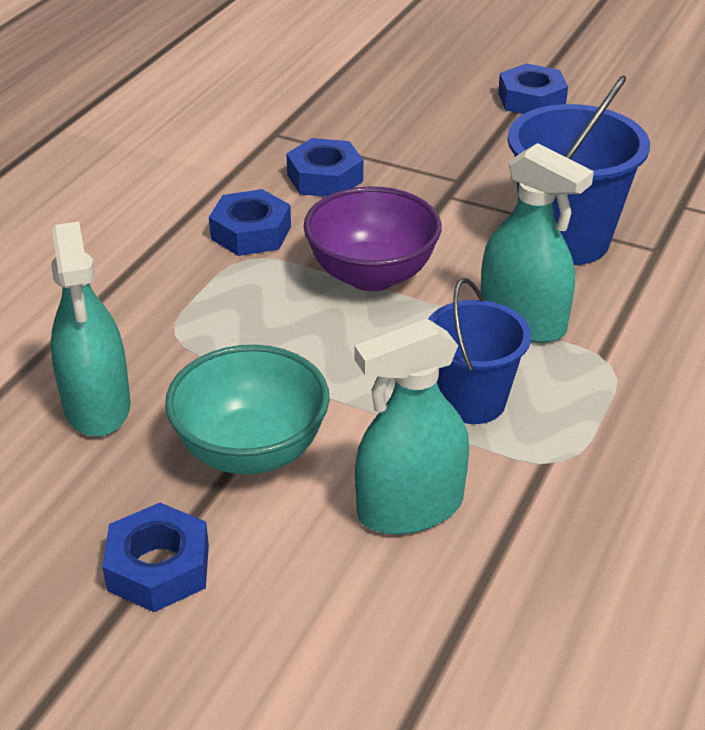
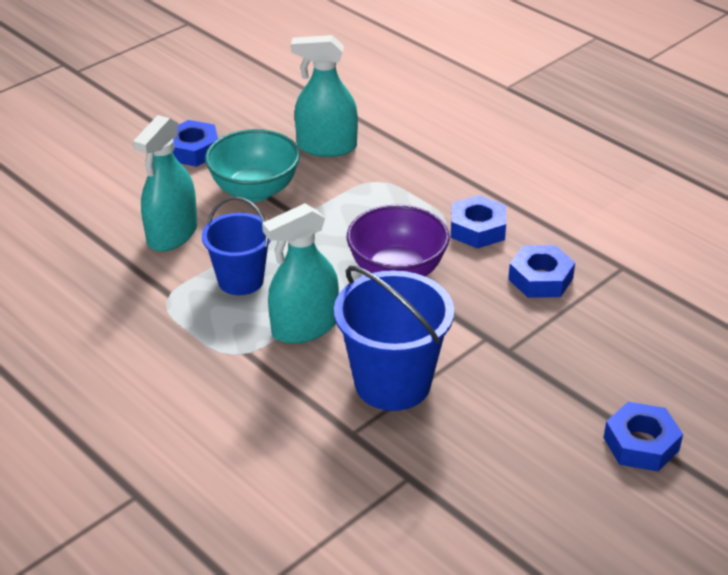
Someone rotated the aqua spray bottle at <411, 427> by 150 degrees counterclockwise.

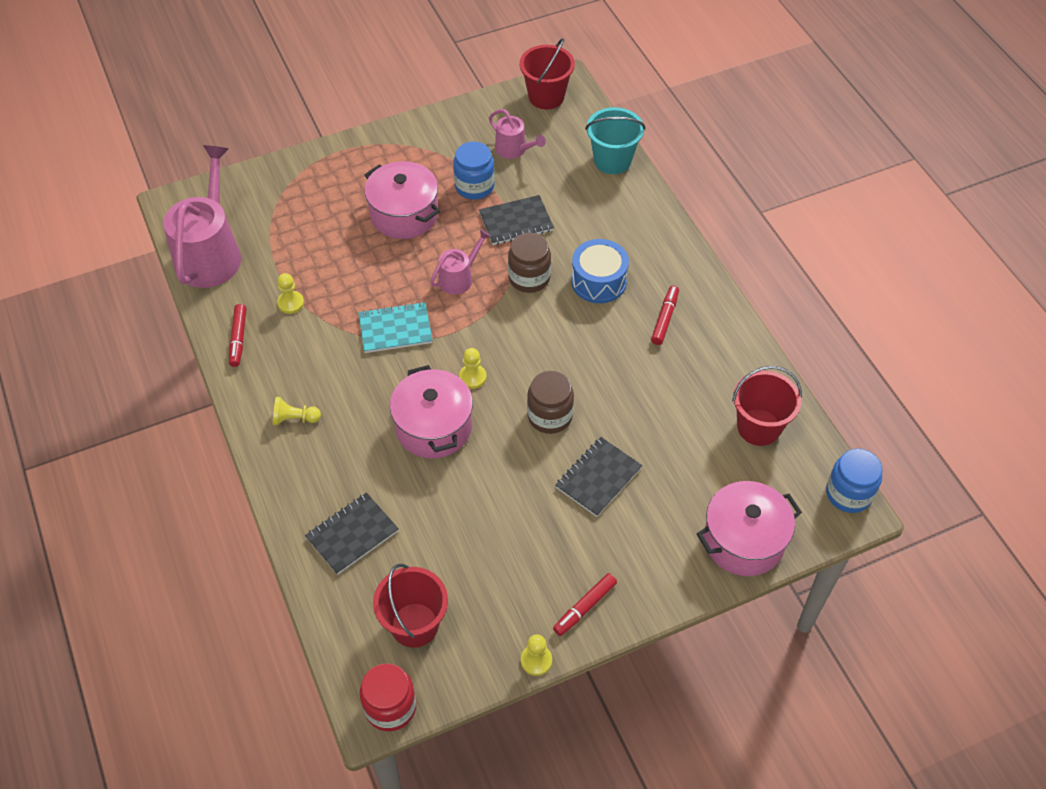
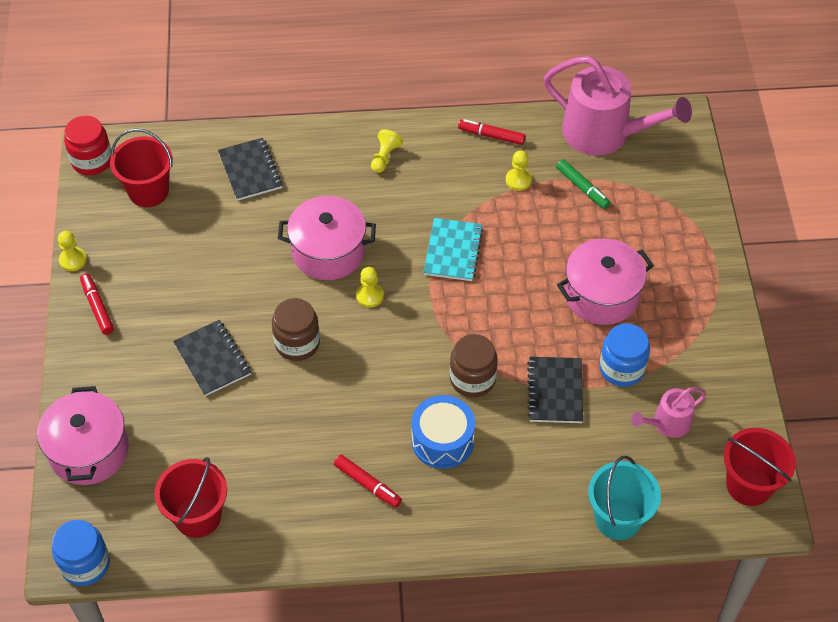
Someone took away the rose-pink watering pot at <460, 262>.
Someone put down the green felt pen at <583, 184>.

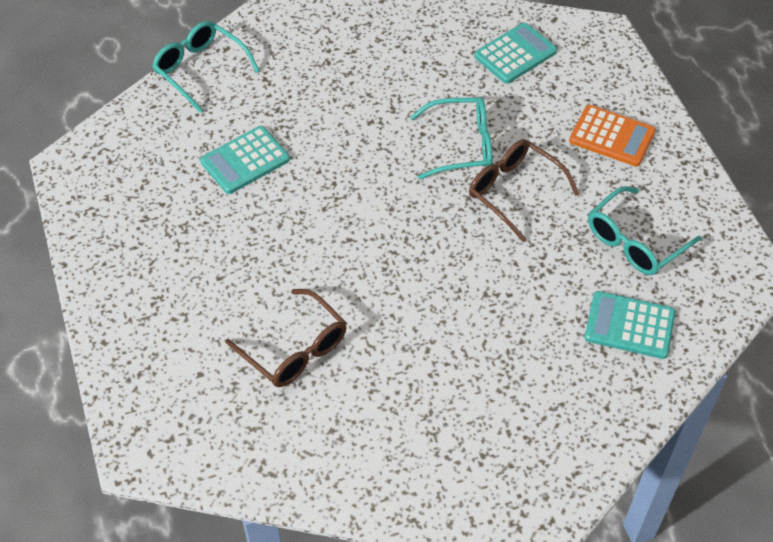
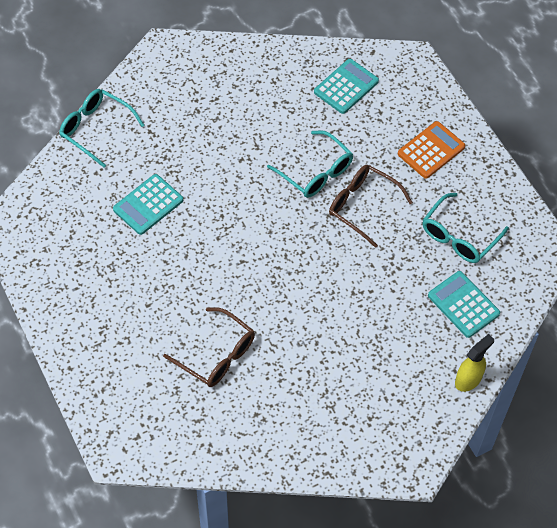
Someone rotated the aqua eyeglasses at <451, 138> by 60 degrees clockwise.
Someone rotated the orange calculator at <612, 135> by 60 degrees counterclockwise.
Someone rotated the aqua calculator at <630, 325> by 45 degrees clockwise.
Someone put down the yellow spray bottle at <474, 363>.

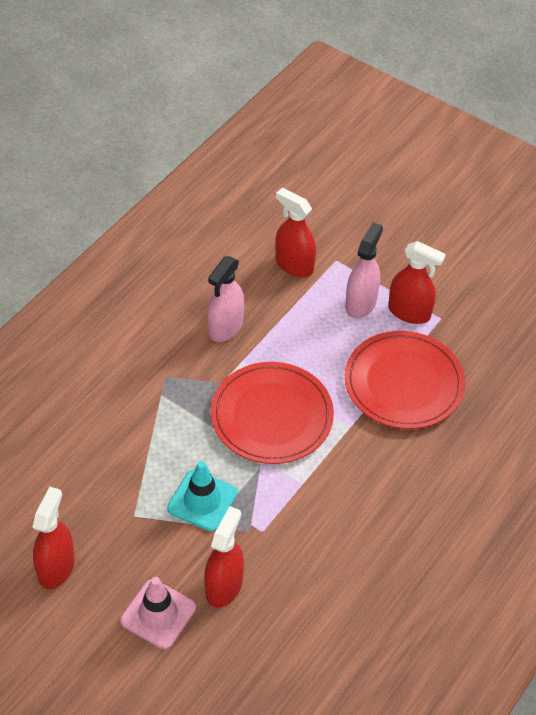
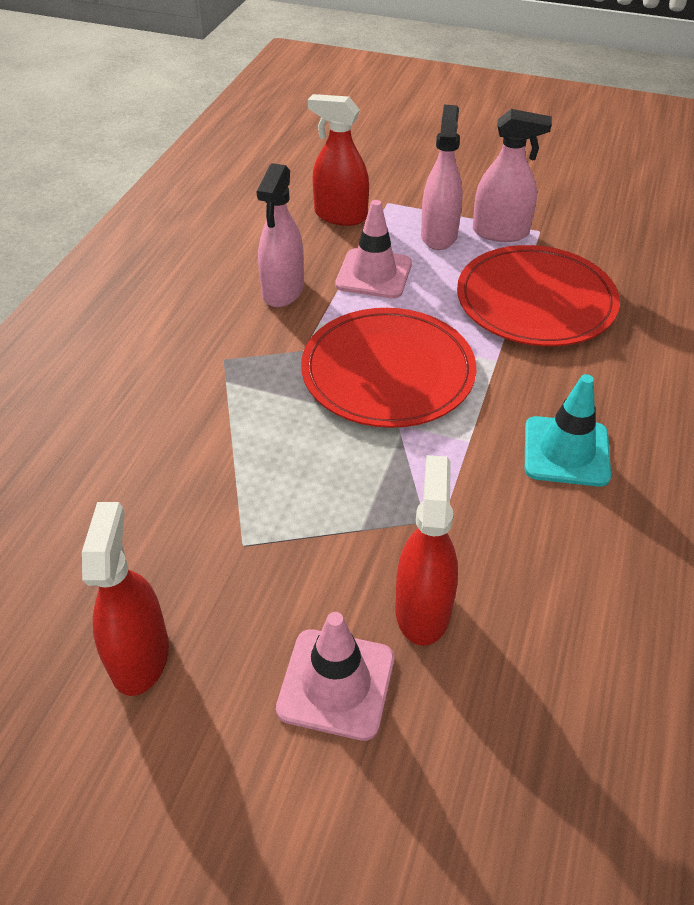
Someone carried the aqua road cone from <202, 496> to <568, 430>.
Someone repainted the red spray bottle at <417, 282>, which became the rose-pink spray bottle at <512, 175>.
Someone put down the rose-pink road cone at <373, 249>.

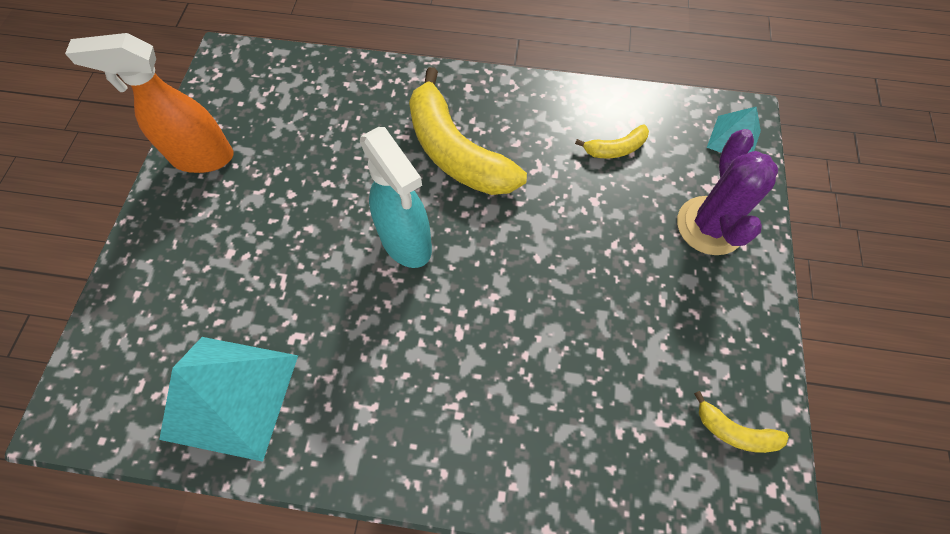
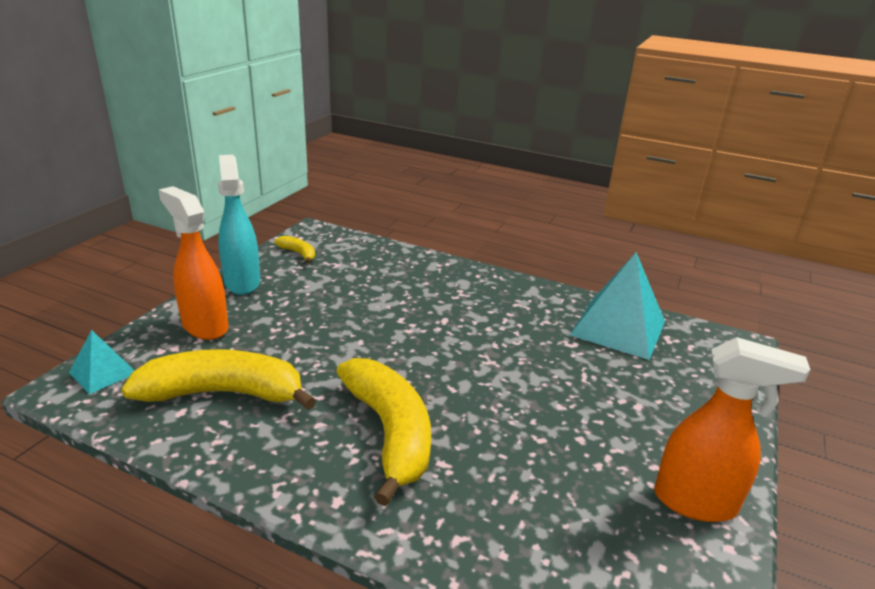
Someone carried the aqua spray bottle from <396, 197> to <239, 225>.
Someone scaled the yellow banana fruit at <612, 141> by 2.21.
Someone swapped the royal purple cactus at <727, 192> for the orange spray bottle at <193, 263>.

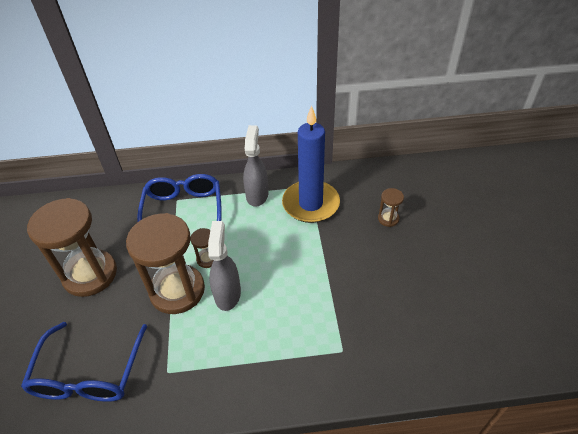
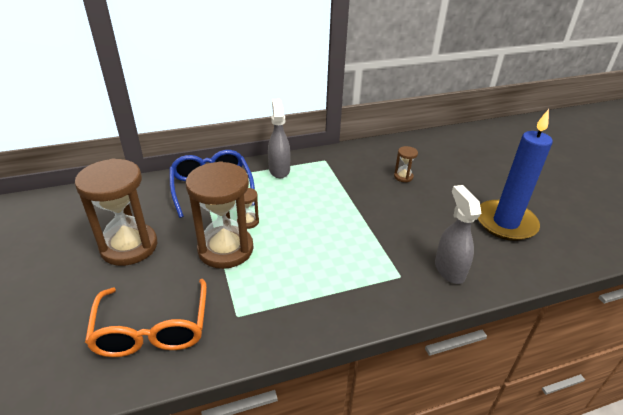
Someone repainted the blue eyeglasses at <84, 362>, which became the orange eyeglasses at <146, 318>.
Someone carried the ash-grey spray bottle from <224, 266> to <458, 234>.
Someone carried the blue wax candle from <311, 164> to <515, 175>.

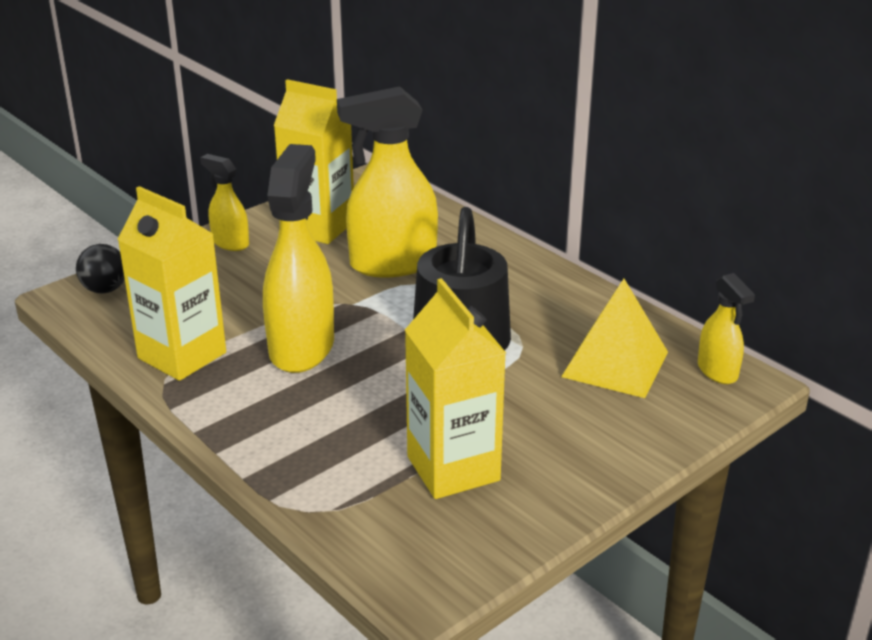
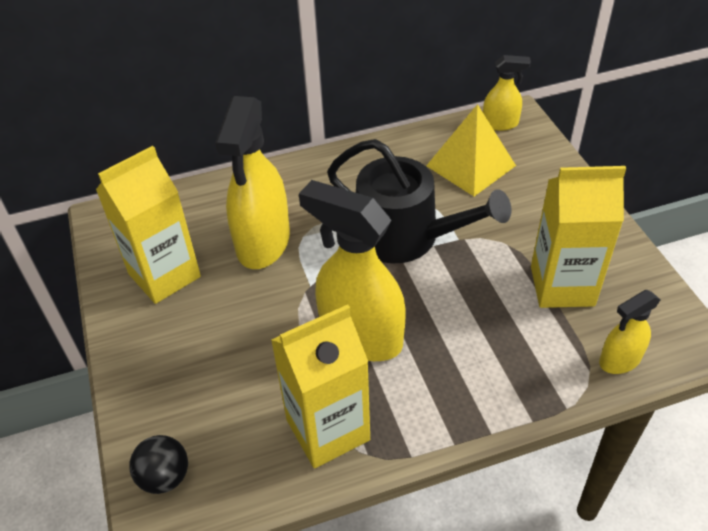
Someone carried the yellow spray bottle from <224, 202> to <629, 332>.

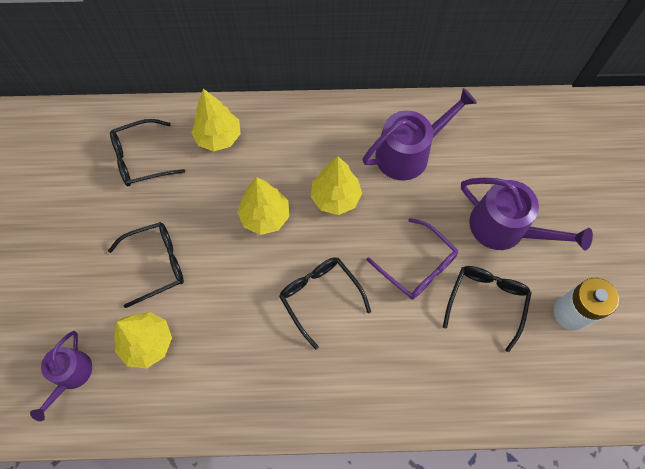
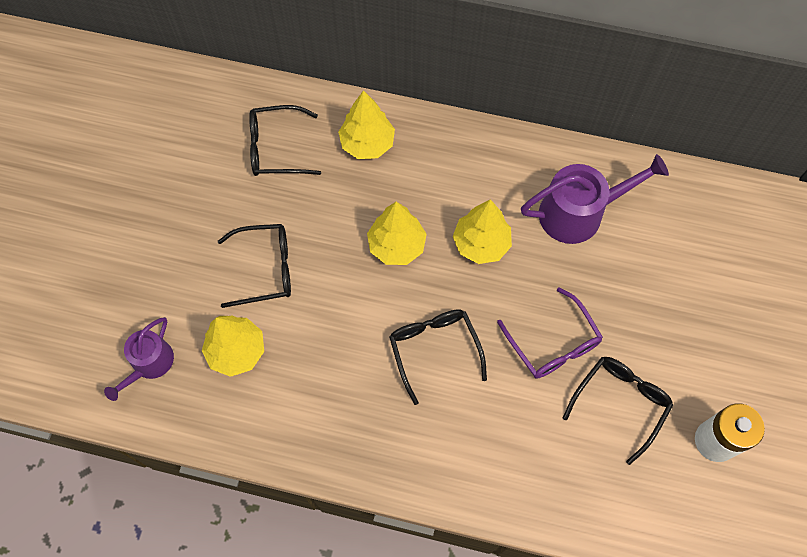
Someone took away the royal purple watering pot at <527, 214>.

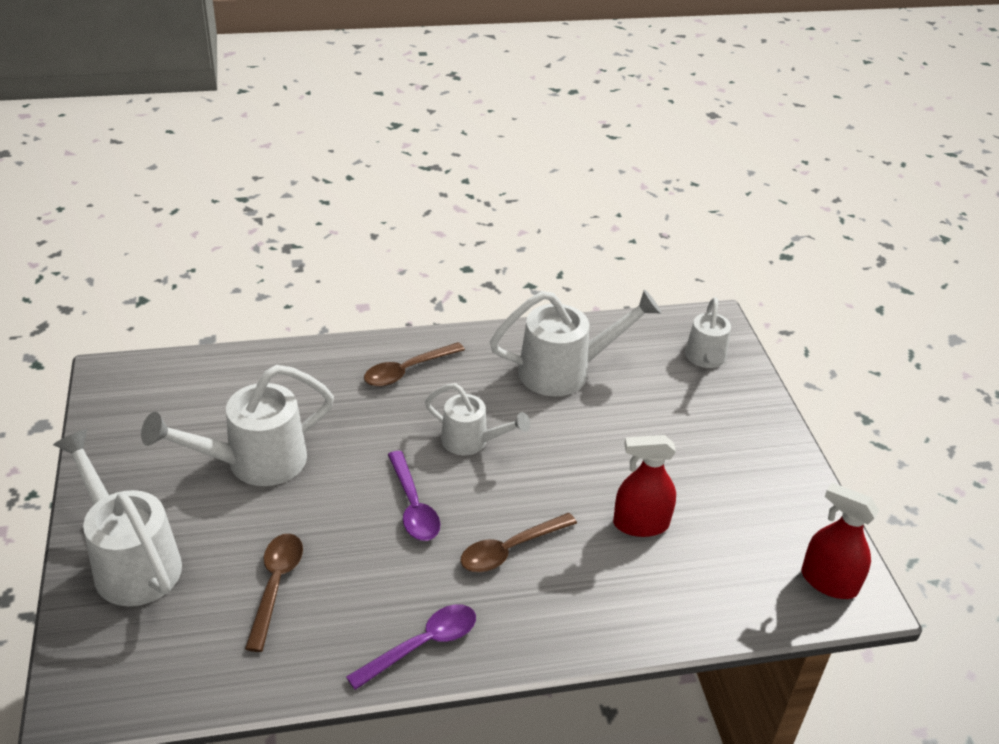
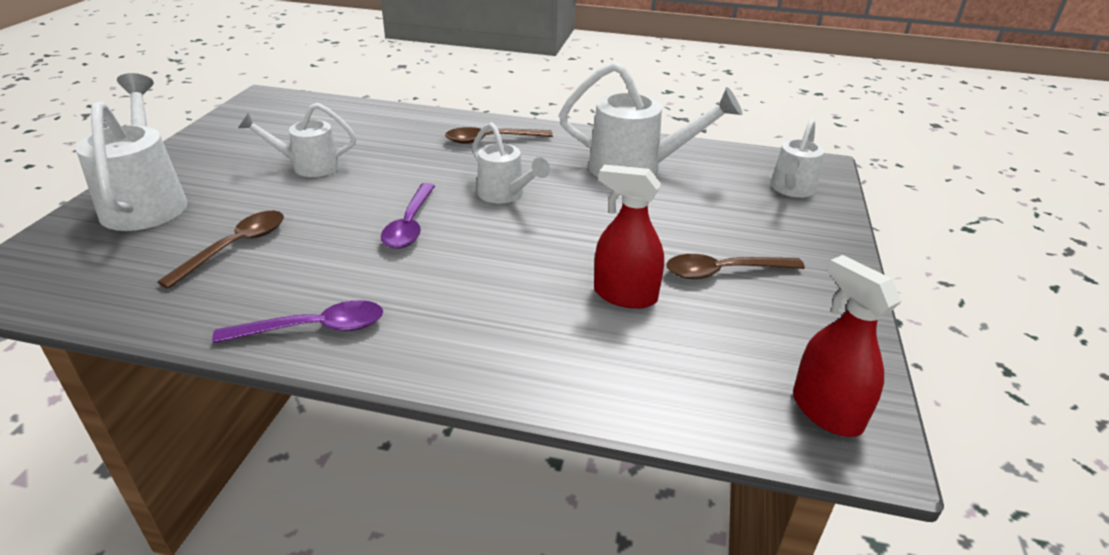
Someone scaled the pure white watering pot at <237, 425> by 0.62.
Someone carried the dark brown teaspoon from <518, 542> to <735, 266>.

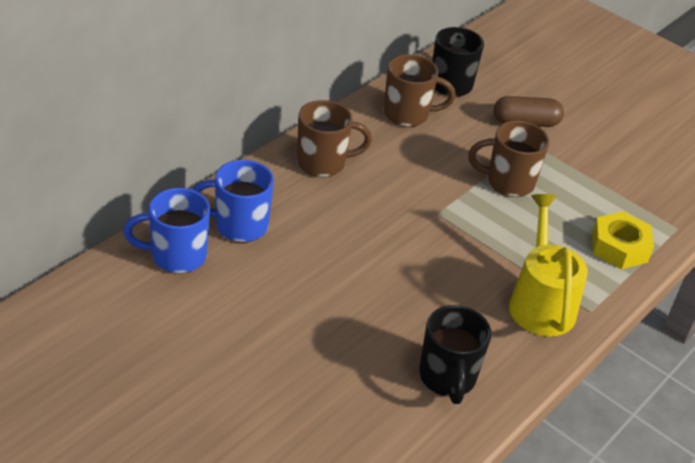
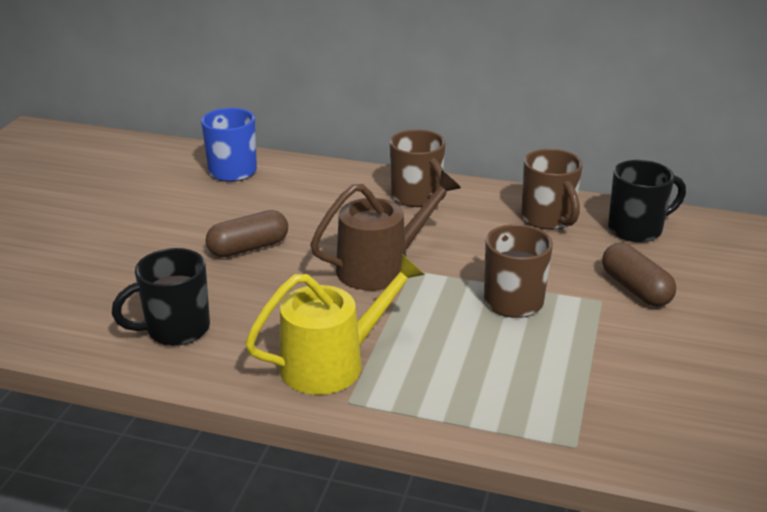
Someone took away the blue coffee mug at <233, 201>.
Someone took away the yellow hex nut at <623, 240>.
Someone put down the dark brown pill at <246, 233>.
Someone put down the dark brown watering pot at <385, 230>.

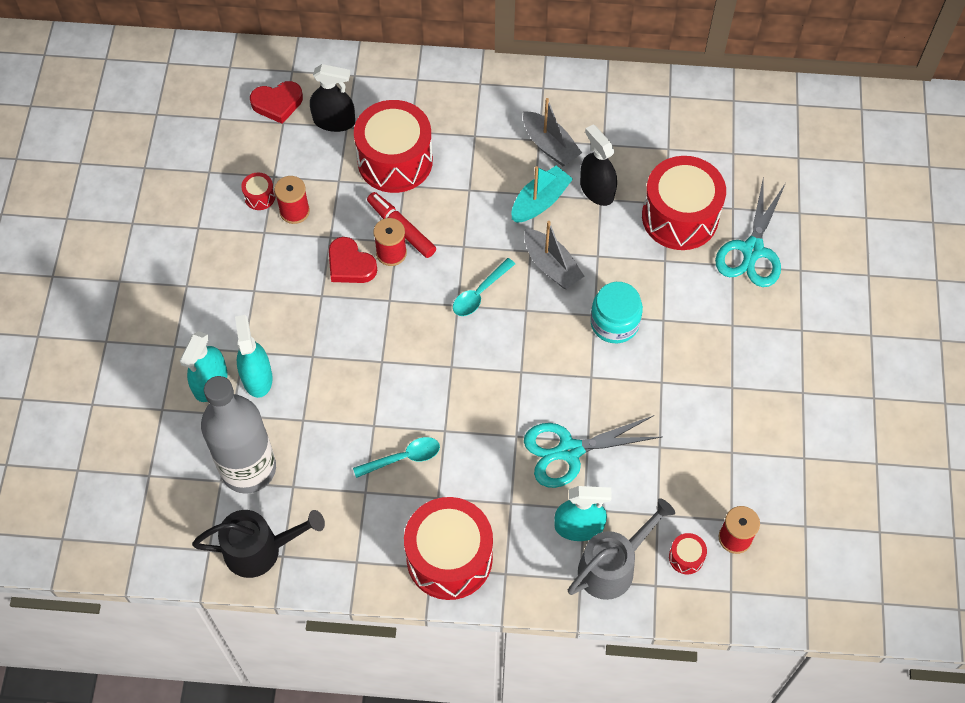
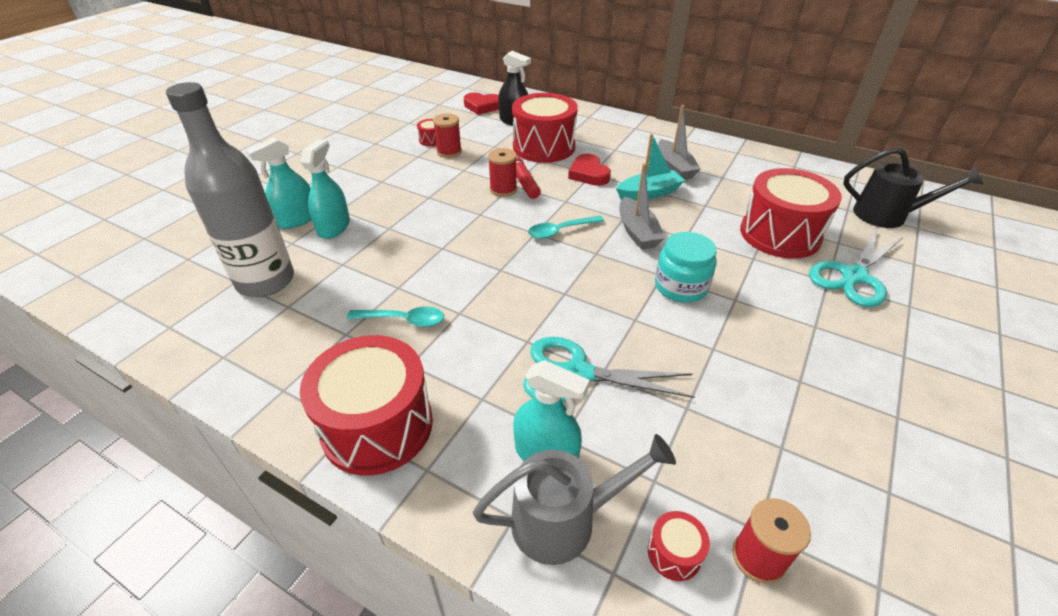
Someone carried the ebony watering pot from <258, 544> to <913, 187>.
Someone carried the red love heart from <353, 260> to <589, 170>.
Someone took away the ebony spray bottle at <598, 165>.

